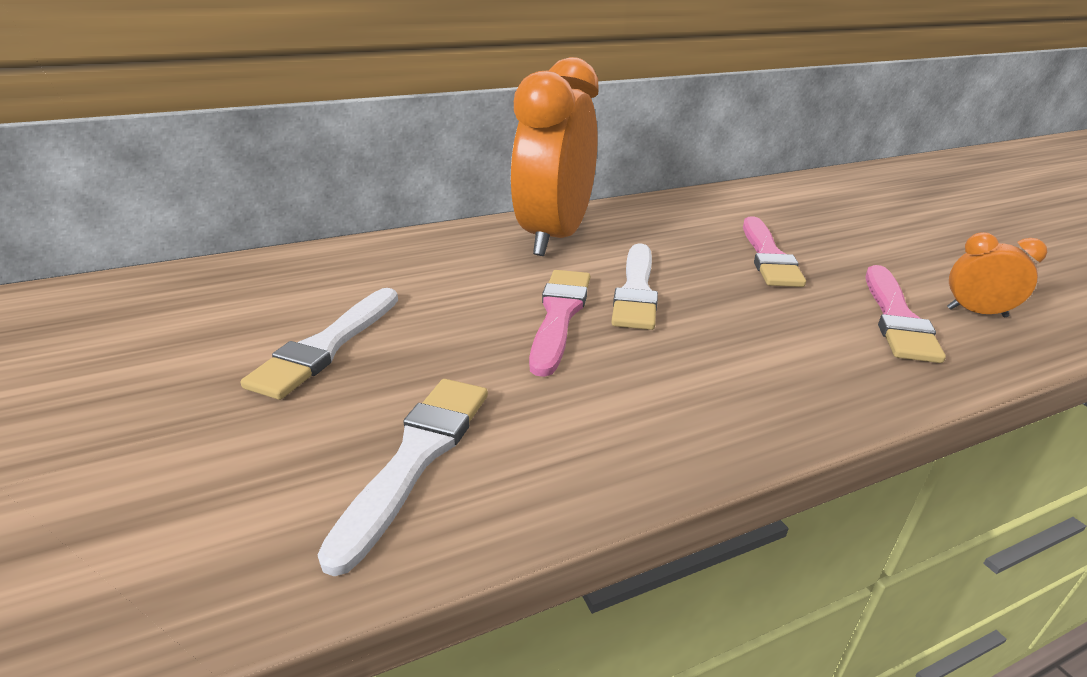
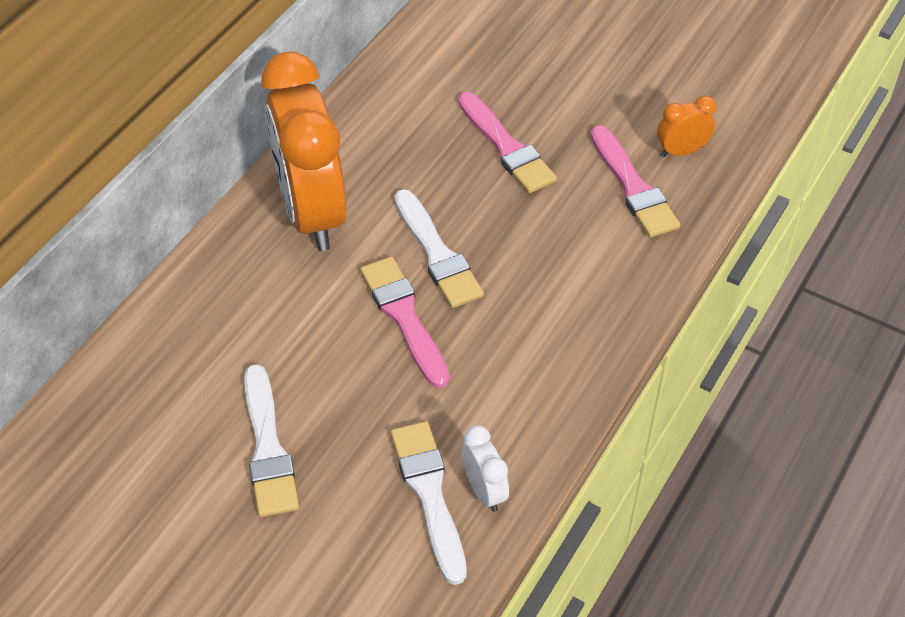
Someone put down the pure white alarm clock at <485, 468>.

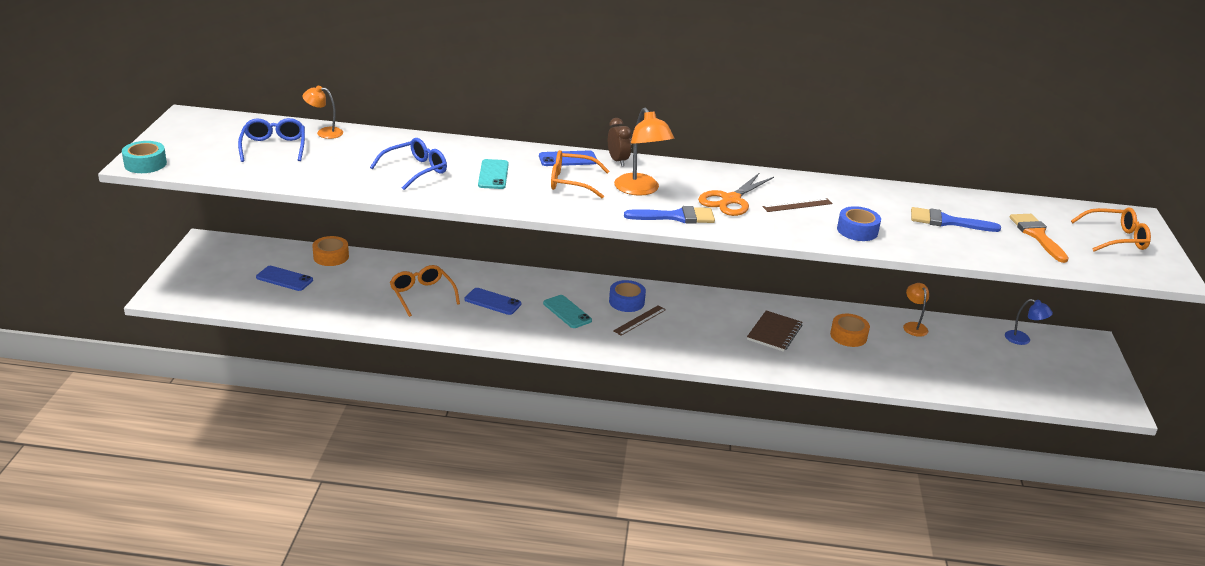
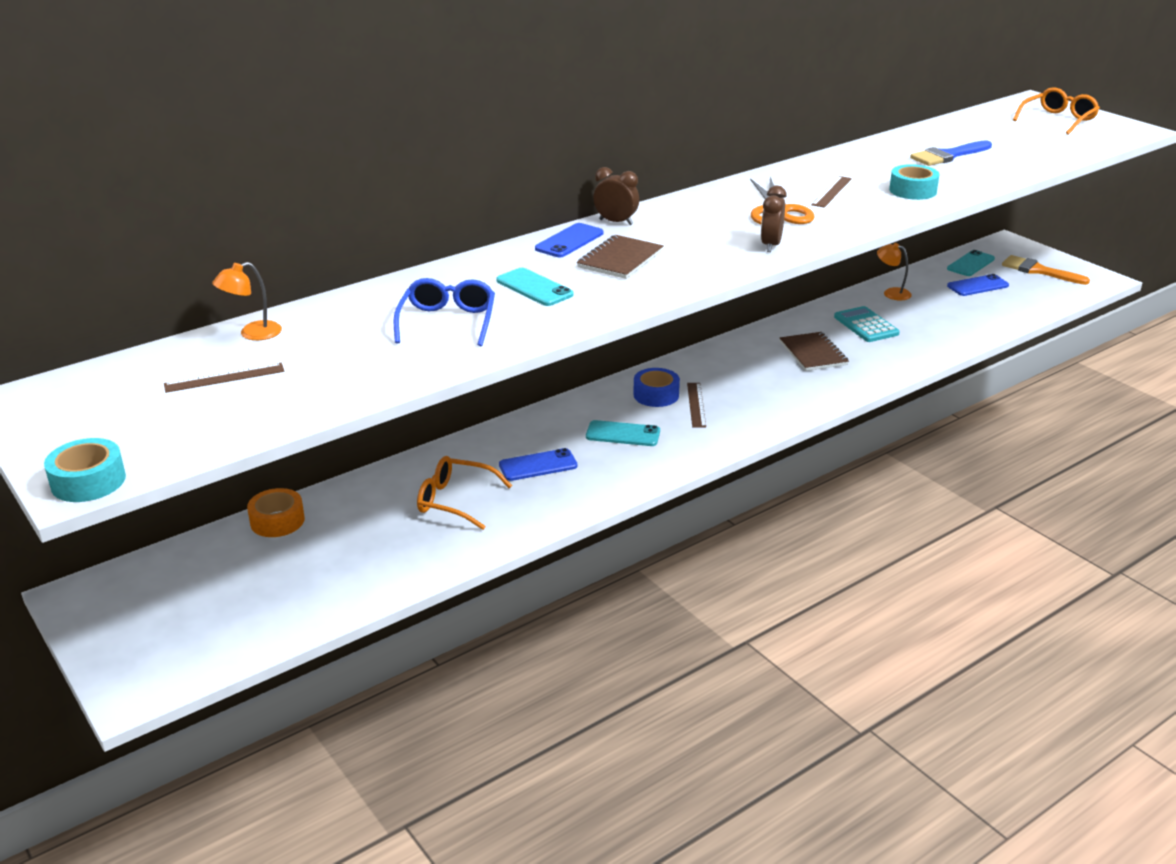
Someone swapped the blue eyeglasses at <271, 140> for the dark brown straightedge at <224, 378>.
Someone carried the blue mobile phone from <284, 278> to <978, 285>.
Someone swapped the orange eyeglasses at <580, 174> for the dark brown exercise book at <620, 257>.
Someone took away the orange desk lamp at <644, 152>.
Someone swapped the blue paint brush at <669, 215> for the dark brown alarm clock at <774, 219>.
Someone swapped the orange roll of tape at <850, 330> for the aqua calculator at <867, 324>.
Someone repainted the blue roll of tape at <859, 223>, which became the aqua roll of tape at <914, 182>.
Someone swapped the blue desk lamp at <1029, 322> for the aqua mobile phone at <971, 263>.
Someone carried the orange paint brush from <1039, 238> to <1046, 270>.

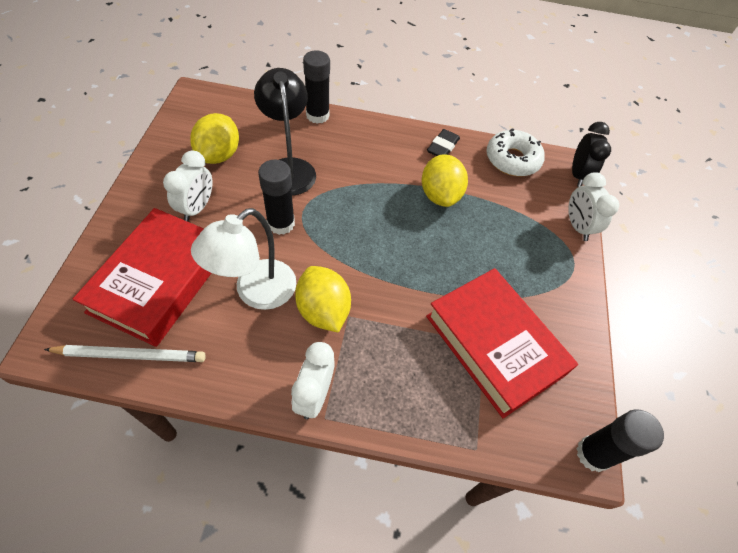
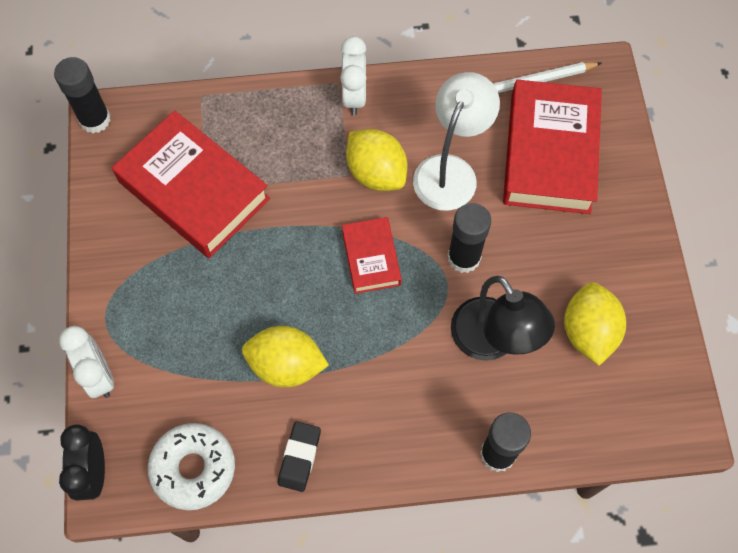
Someone took away the pure white alarm clock at <188, 186>.
Someone rotated the yellow citrus fruit at <445, 180> by 60 degrees counterclockwise.
Someone put down the red book at <372, 255>.

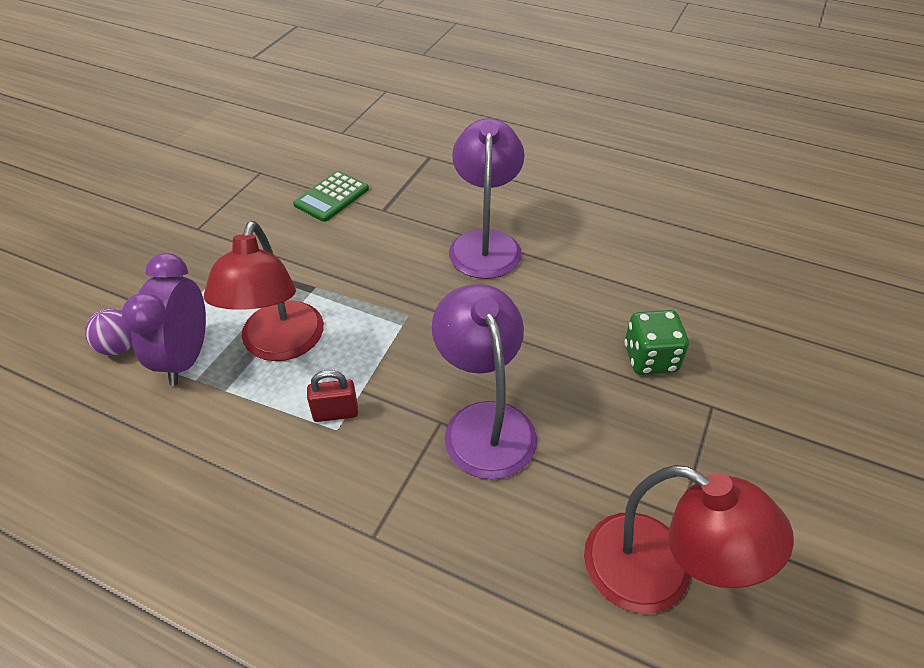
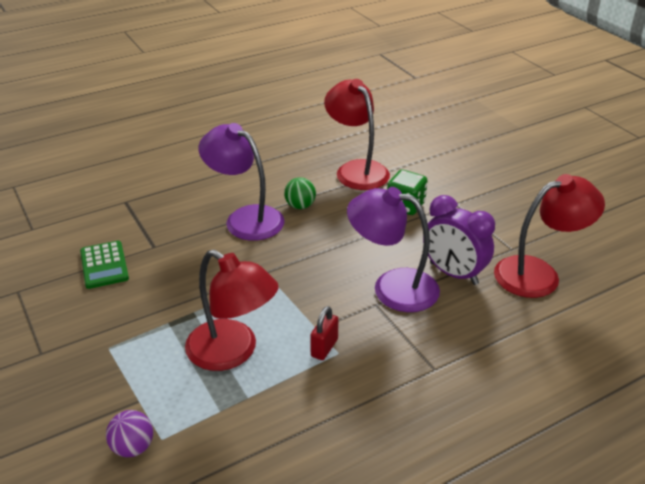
Someone carried the royal purple alarm clock from <164, 319> to <459, 240>.
Someone put down the green play ball at <300, 193>.
Someone put down the red desk lamp at <357, 134>.

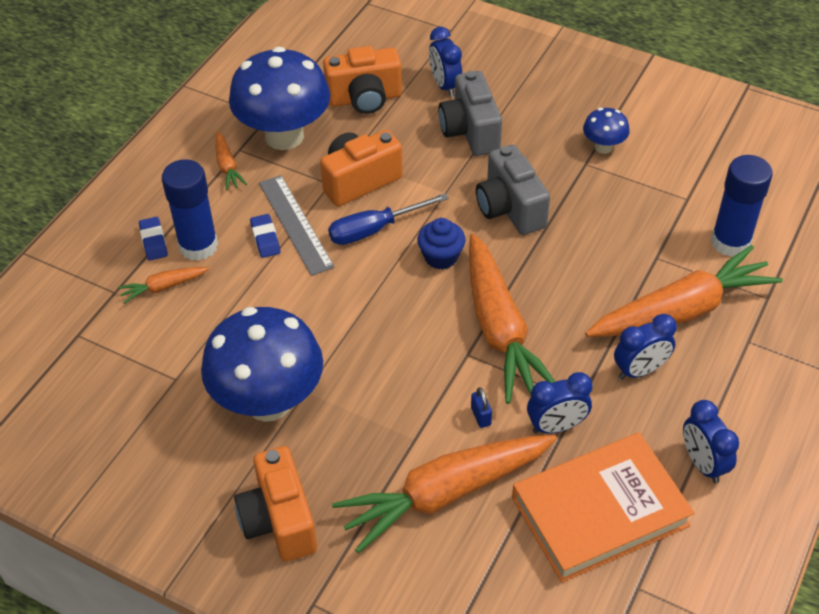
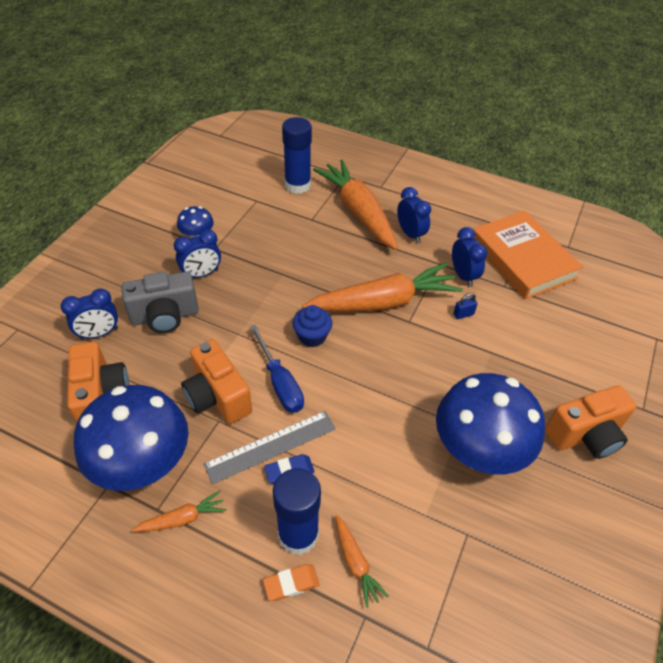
Someone repainted the blue gum eraser at <153, 239>, which became the orange gum eraser at <291, 582>.
Someone took away the orange toy carrot at <444, 494>.
Someone took away the ash-grey camera at <513, 190>.
Someone carried the blue alarm clock from <711, 441> to <197, 253>.

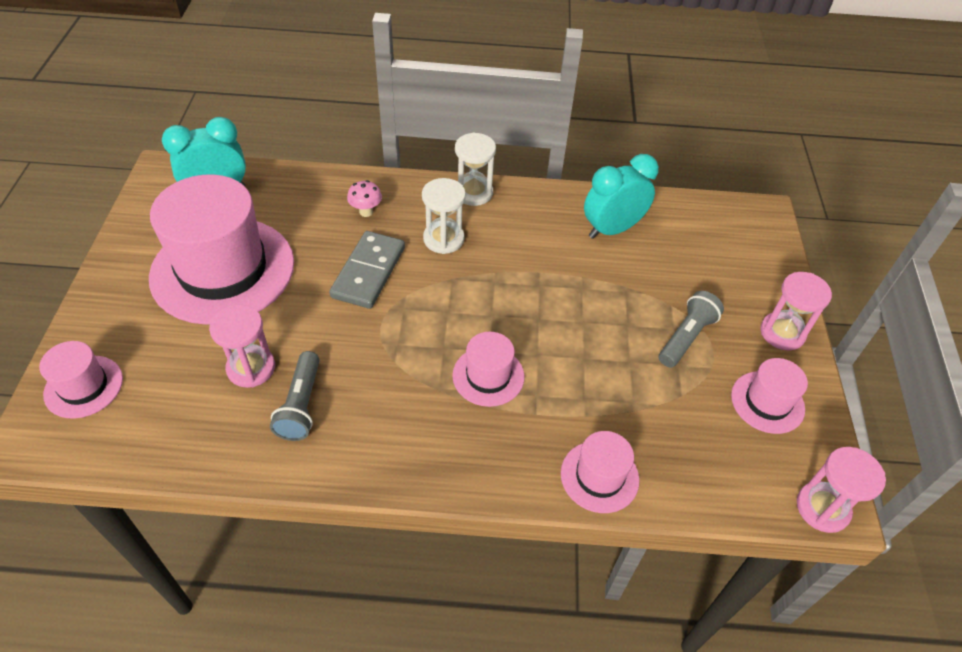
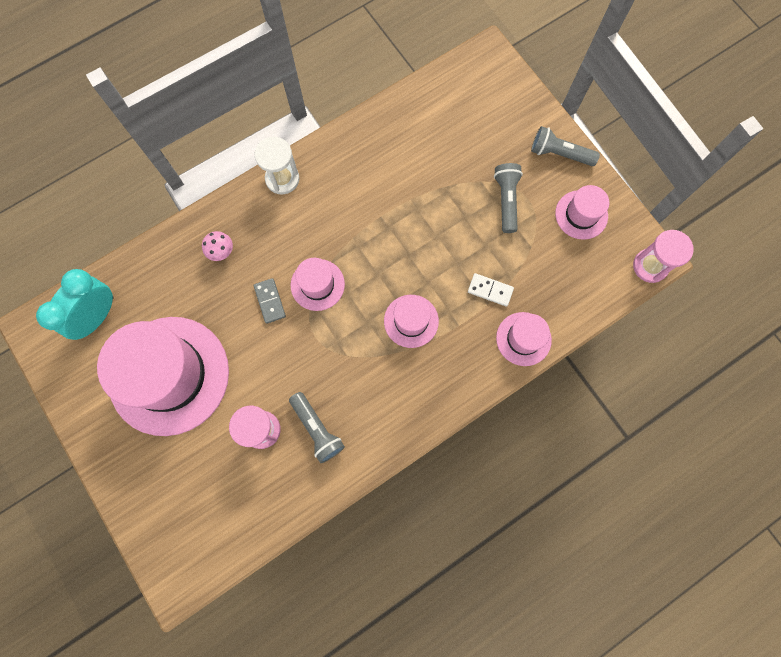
Someone carried the rose-pink tall hat from <81, 380> to <318, 284>.
Someone scaled the ash-grey domino at <367, 270> by 0.57.
Someone took away the pure white sandglass at <444, 216>.
Someone took away the aqua alarm clock at <621, 196>.
Someone swapped the rose-pink sandglass at <796, 311> for the ash-grey torch at <565, 146>.
Someone put down the pure white domino at <491, 290>.

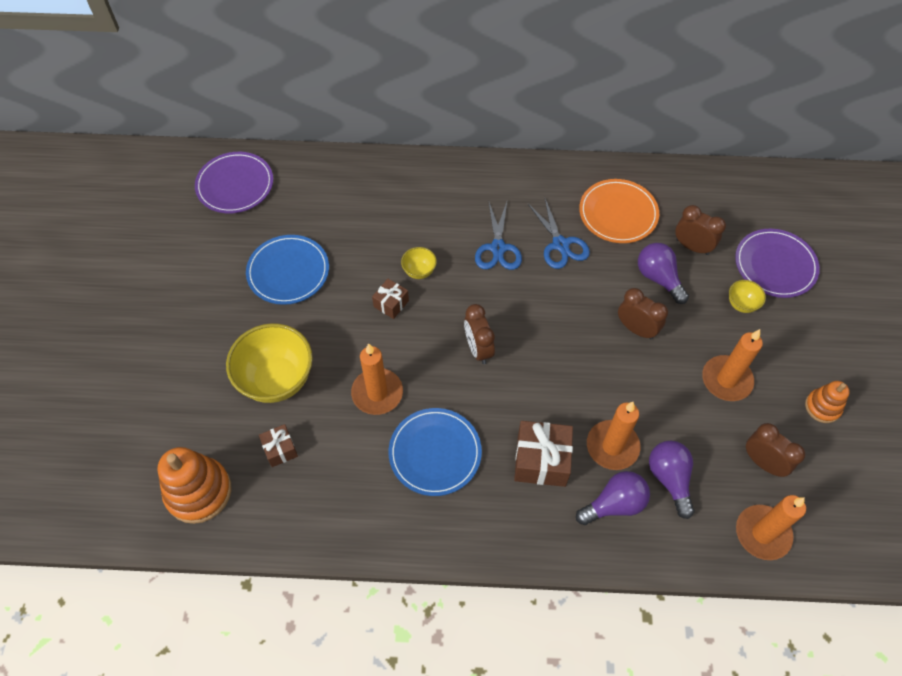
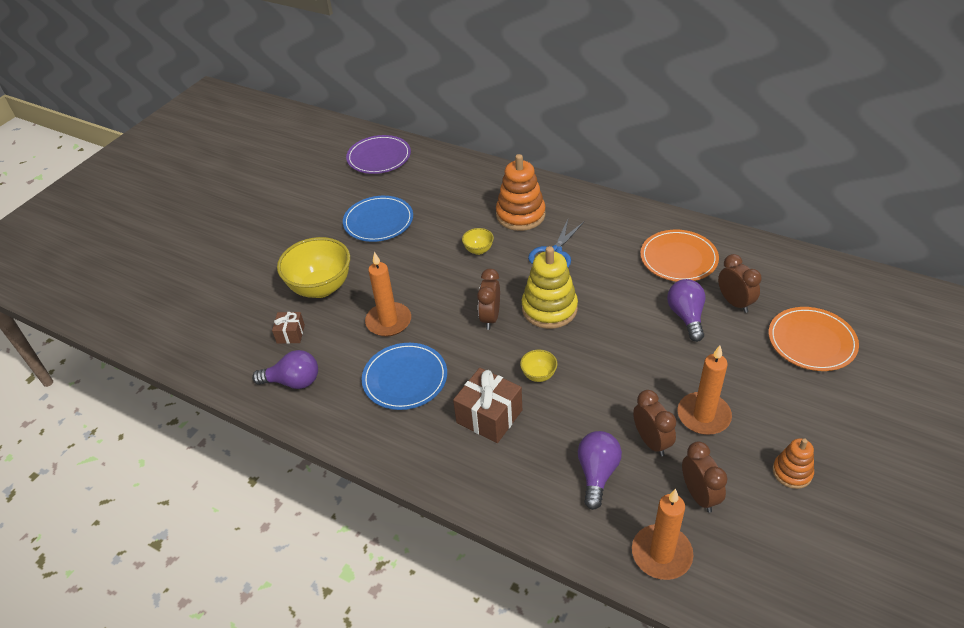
Someone carried the orange stacking toy from <194, 485> to <521, 192>.
Someone took away the dark brown wrapped gift at <390, 299>.
Someone took away the blue shears at <558, 234>.
Someone carried the royal purple bulb from <613, 498> to <285, 369>.
Someone took away the orange wax candle at <613, 436>.
Someone carried the dark brown alarm clock from <643, 313> to <654, 423>.
Someone carried the yellow deep dish from <747, 296> to <538, 366>.
Someone repainted the royal purple flat dish at <777, 263>, which became the orange flat dish at <814, 339>.
Someone put down the yellow stacking toy at <550, 287>.

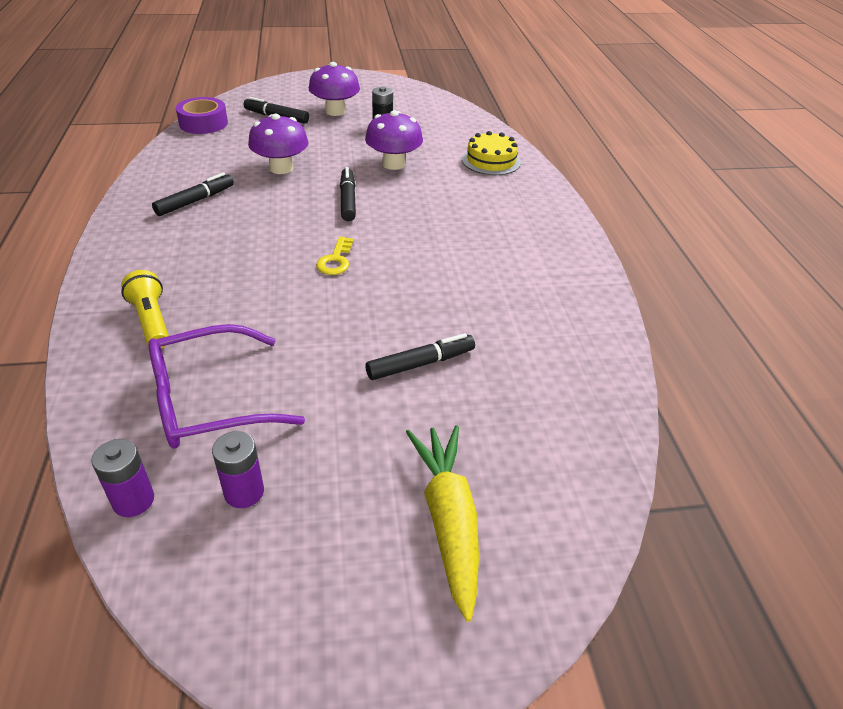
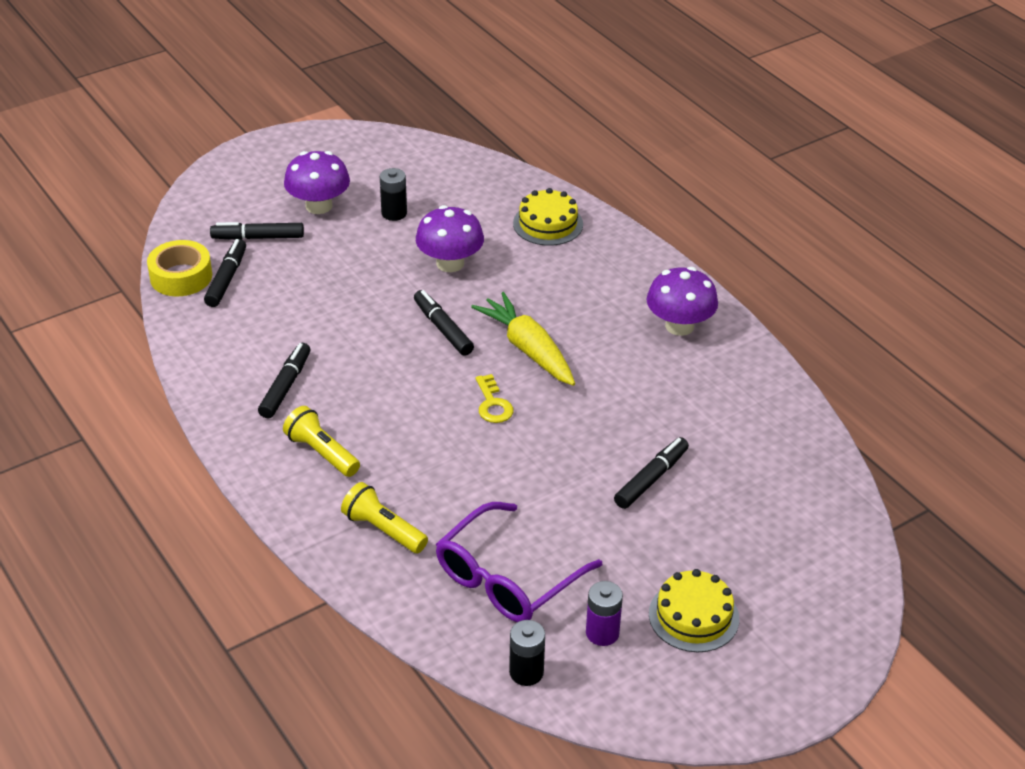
Someone repainted the royal purple power cell at <122, 478>, which became the ebony power cell at <527, 653>.
Someone repainted the royal purple roll of tape at <202, 115>, which became the yellow roll of tape at <179, 268>.
Someone carried the royal purple toadstool from <278, 144> to <682, 301>.
Someone carried the yellow toy carrot from <442, 523> to <523, 339>.
Someone put down the ebony felt pen at <225, 273>.
Someone put down the yellow torch at <321, 441>.
Someone put down the yellow layer cake at <694, 610>.

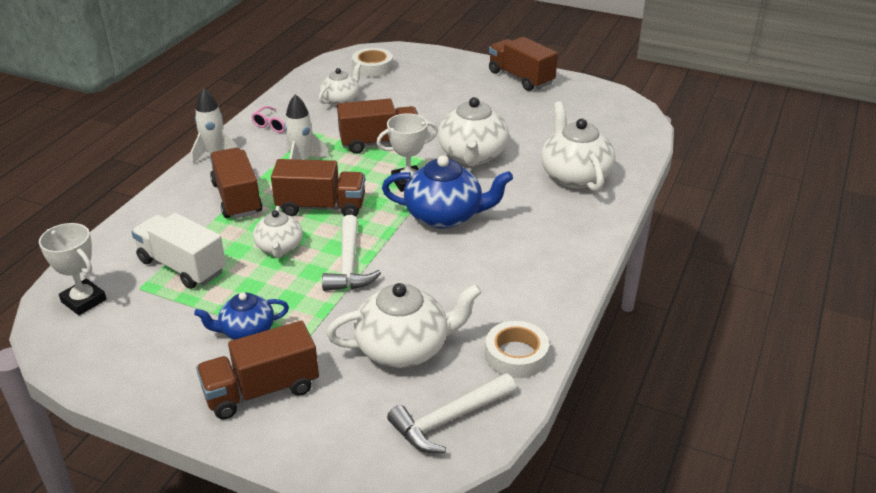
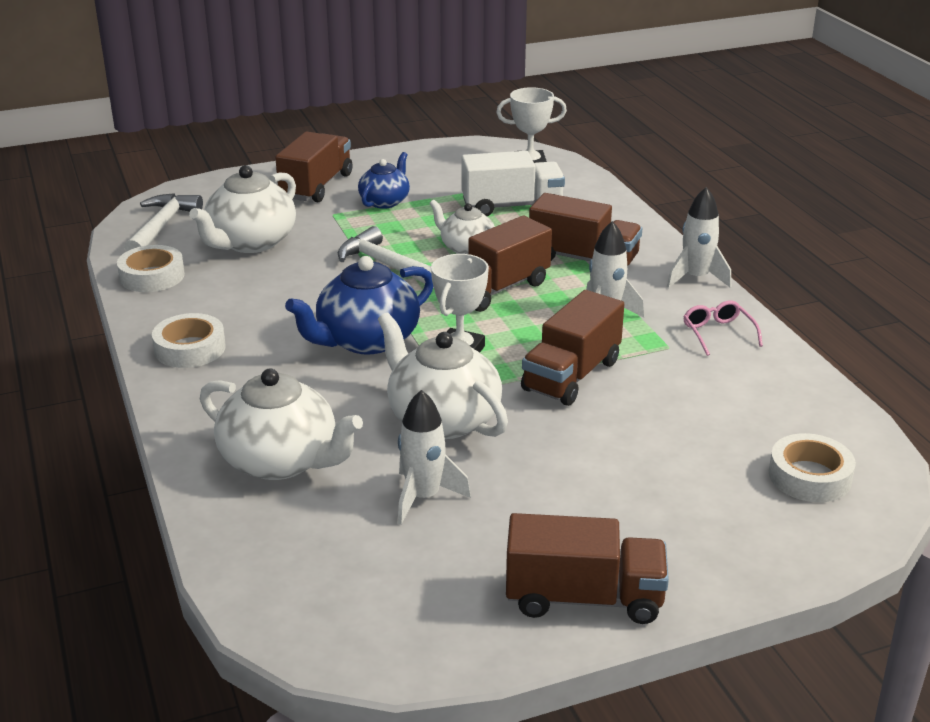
Someone took away the pure white teapot at <340, 84>.
Someone put down the pure white roll of tape at <189, 340>.
Someone put down the pure white rocket at <434, 457>.

